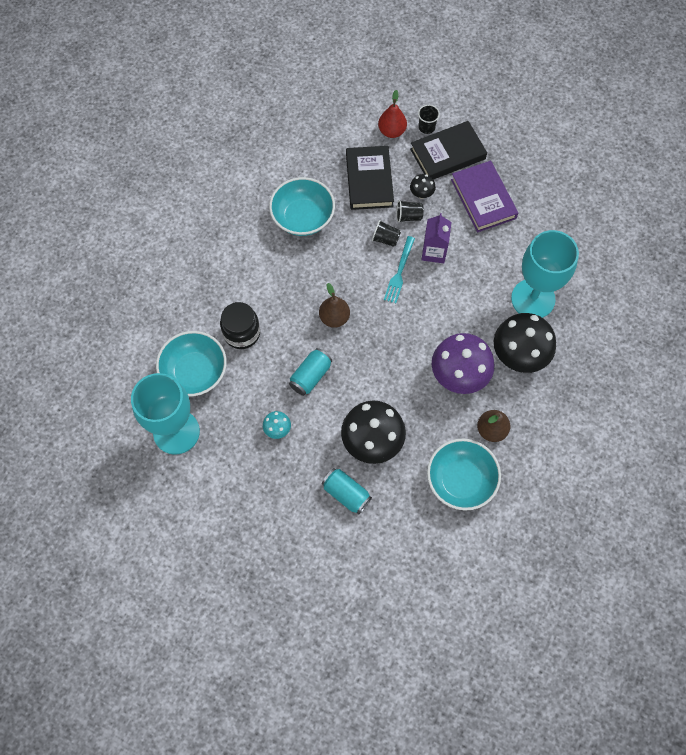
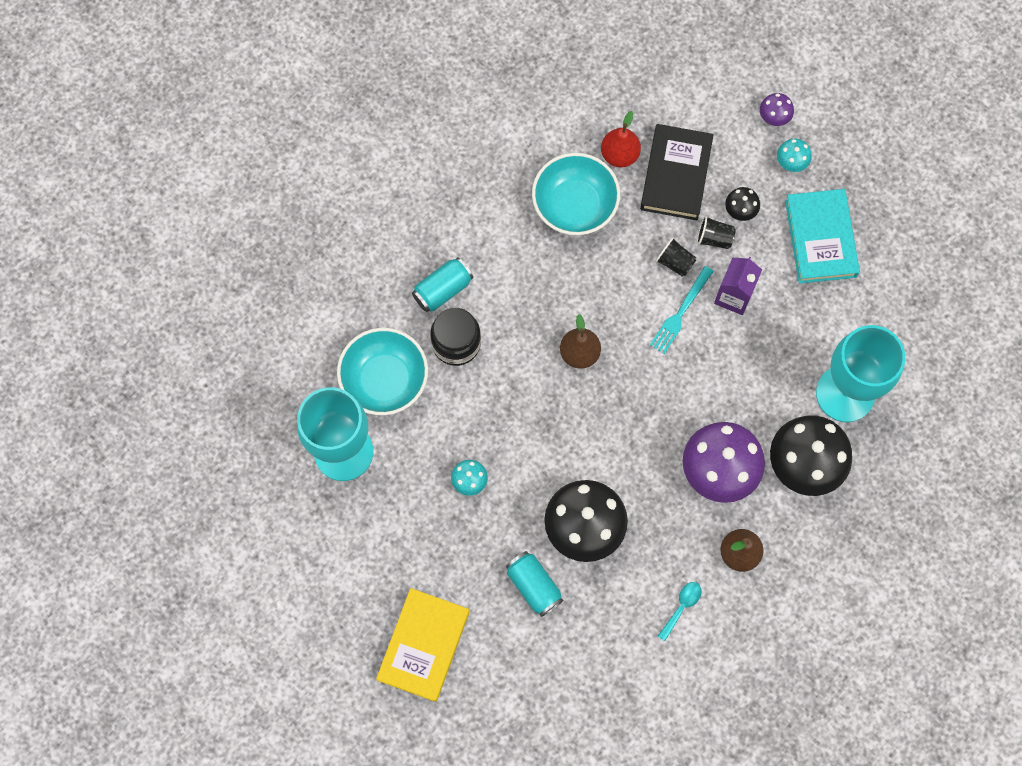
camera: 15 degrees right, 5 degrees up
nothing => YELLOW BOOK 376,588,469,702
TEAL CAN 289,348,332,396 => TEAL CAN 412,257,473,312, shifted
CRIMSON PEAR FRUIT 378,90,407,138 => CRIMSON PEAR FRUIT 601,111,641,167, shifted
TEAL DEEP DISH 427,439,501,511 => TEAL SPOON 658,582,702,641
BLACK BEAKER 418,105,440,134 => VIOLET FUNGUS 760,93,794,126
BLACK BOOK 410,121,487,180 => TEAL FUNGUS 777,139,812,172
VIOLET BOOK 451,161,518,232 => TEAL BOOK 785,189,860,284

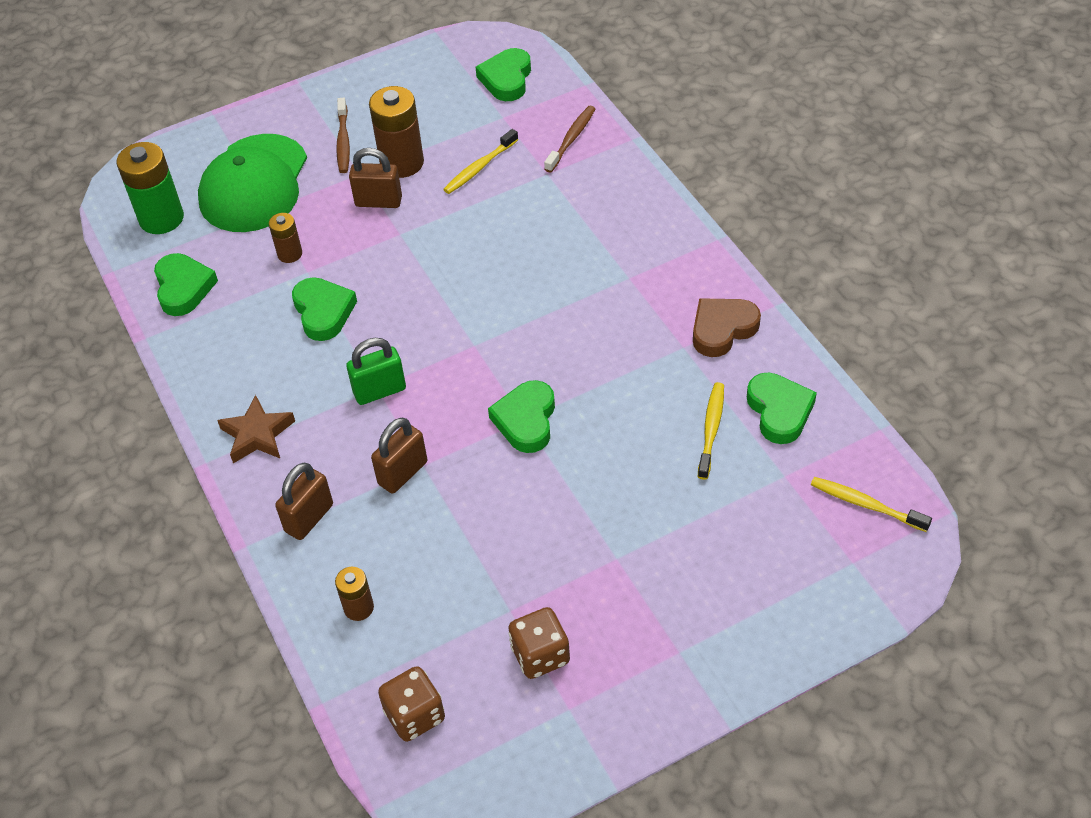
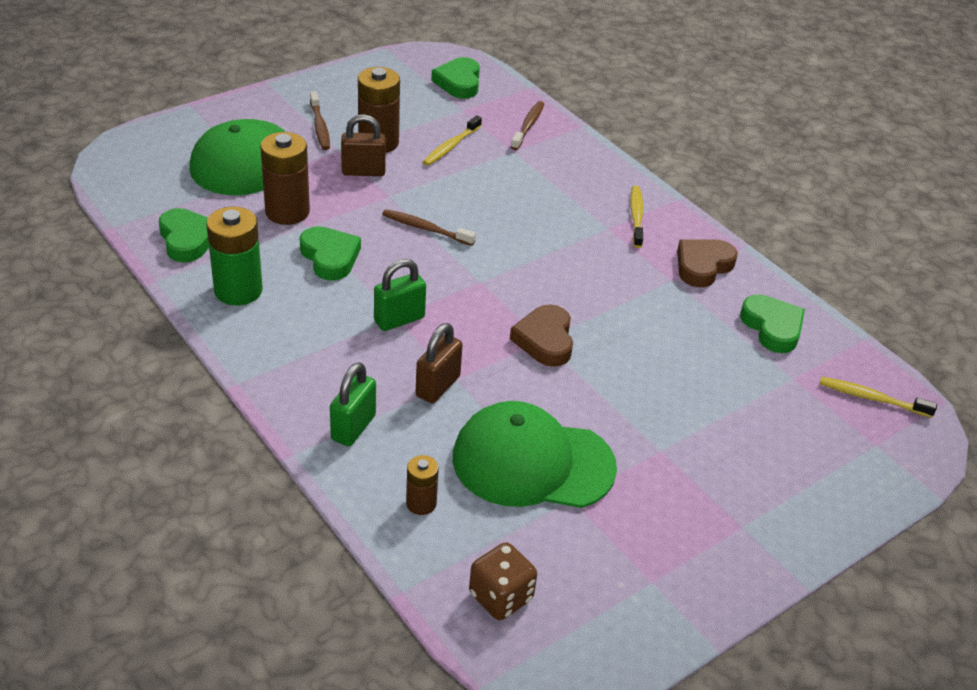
camera: 15 degrees left, 10 degrees down
LEAF-GREEN AA BATTERY 117,142,184,234 => LEAF-GREEN AA BATTERY 206,207,263,306, shifted
DARK BROWN AA BATTERY 269,213,302,263 => DARK BROWN AA BATTERY 260,132,310,225, x1.84
DARK BROWN SMALL LOCK 275,463,333,540 => LEAF-GREEN SMALL LOCK 330,362,376,446
nothing => DARK BROWN DENTAL BRUSH 382,209,476,246
nothing => LEAF-GREEN BASEBALL CAP 453,401,617,508
LEAF-GREEN HEART 488,380,555,453 => DARK BROWN HEART 510,304,573,367
YELLOW DENTAL BRUSH 698,382,724,480 => YELLOW DENTAL BRUSH 630,186,643,248, shifted
DARK BROWN STAR 217,395,295,463 => nothing
DARK BROWN GAME DIE 508,607,570,679 => nothing

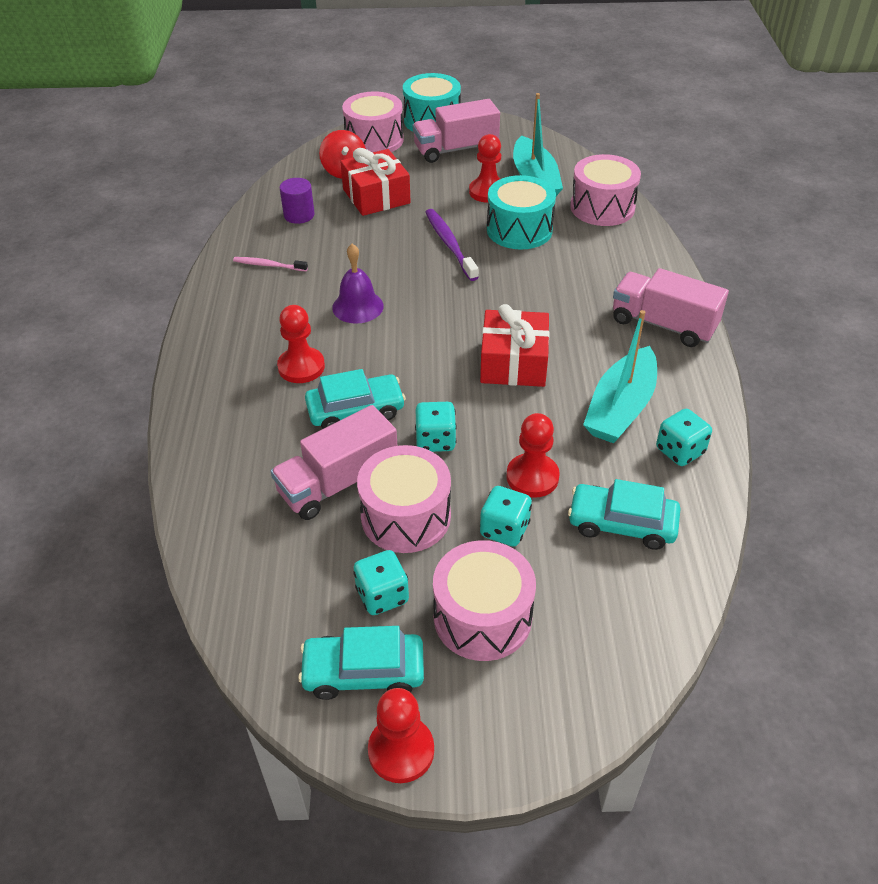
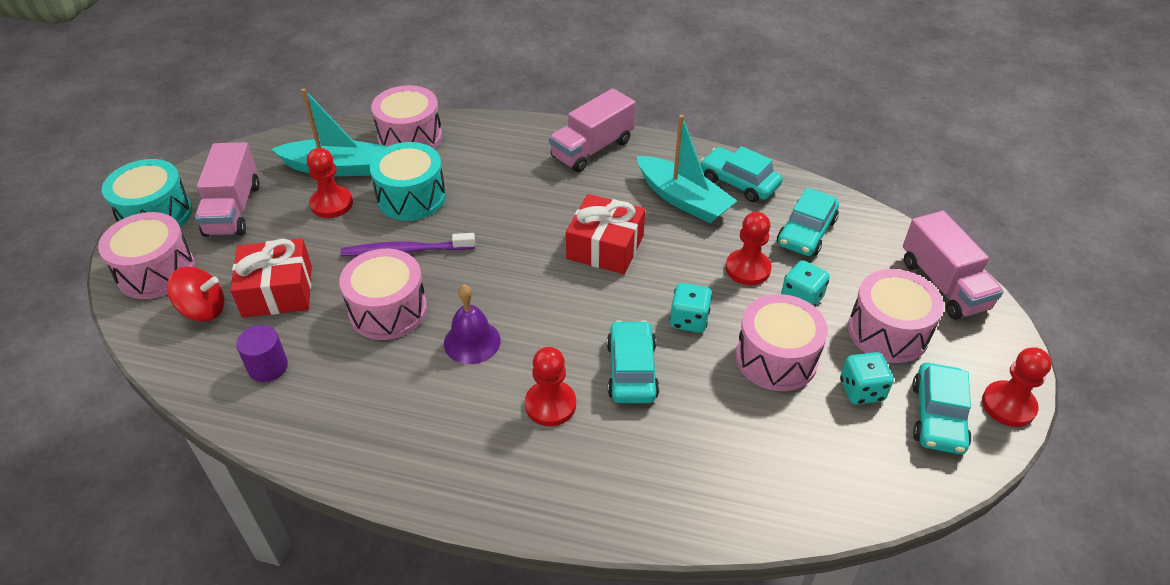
camera: 75 degrees left, 0 degrees up
nothing => PINK SNARE DRUM 339,249,427,340
TEAL GAME DIE 656,409,712,466 => TEAL TOY CAR 700,146,783,202
PINK TOY TRUCK 271,405,398,520 => PINK TOY TRUCK 903,211,1004,320, shifted
PINK DENTAL BRUSH 233,257,308,271 => nothing

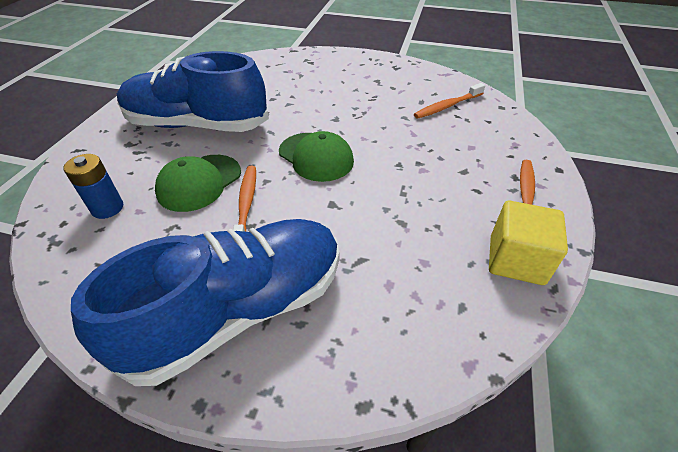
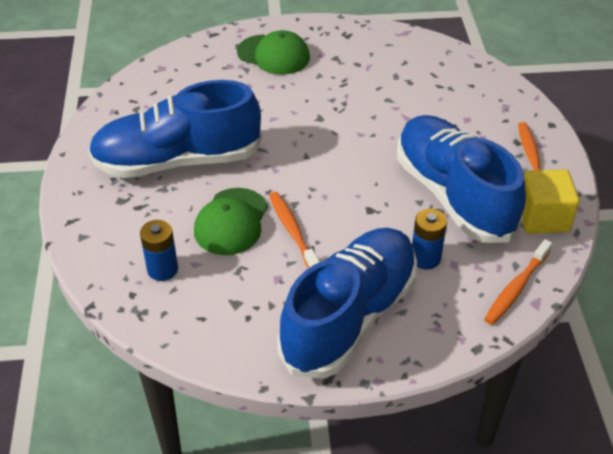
camera: 20 degrees left, 0 degrees up
LEAF-GREEN BASEBALL CAP 279,131,354,182 => LEAF-GREEN BASEBALL CAP 237,30,310,75, shifted
nothing => COBALT SNEAKER 397,115,526,243
nothing => COBALT AA BATTERY 412,209,447,270
ORANGE-COLOURED DENTAL BRUSH 414,83,485,119 => ORANGE-COLOURED DENTAL BRUSH 484,239,552,325, shifted

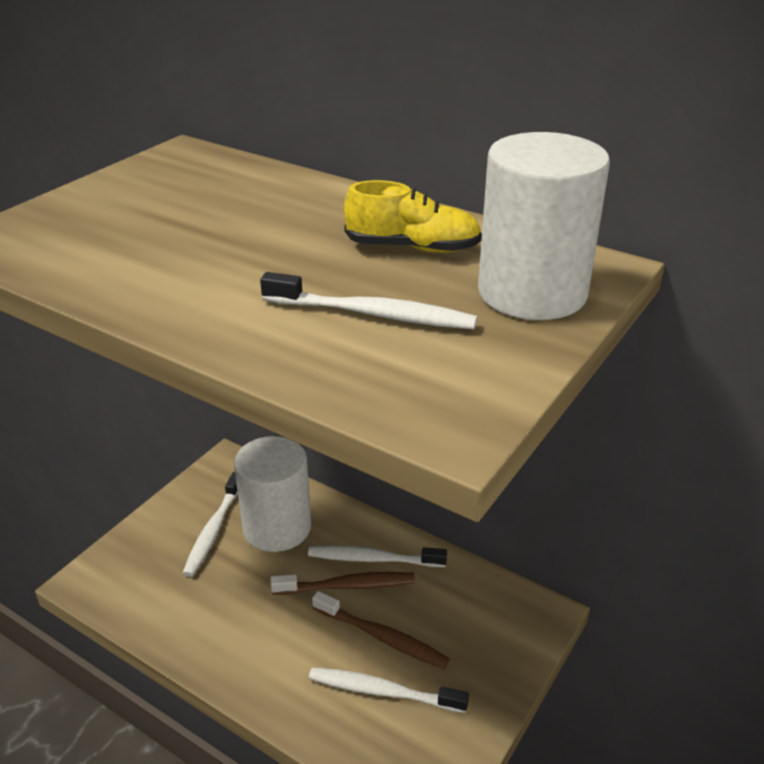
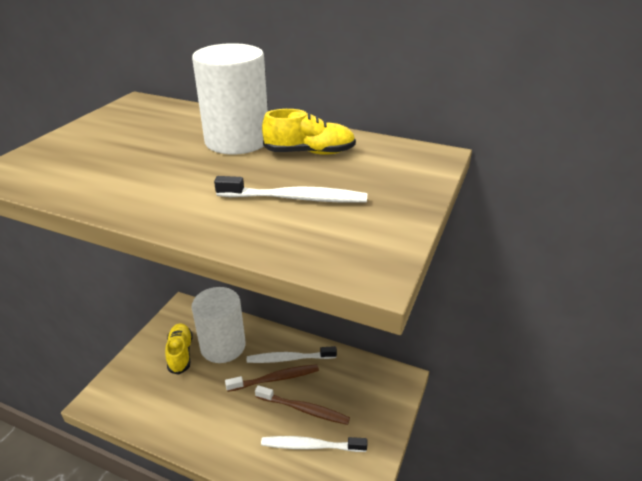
camera: 10 degrees left, 0 degrees up
WHITE DENTAL BRUSH 182,472,238,577 => YELLOW SNEAKER 165,324,193,375
WHITE SOLID CYLINDER 478,132,610,320 => WHITE SOLID CYLINDER 192,43,268,154, shifted

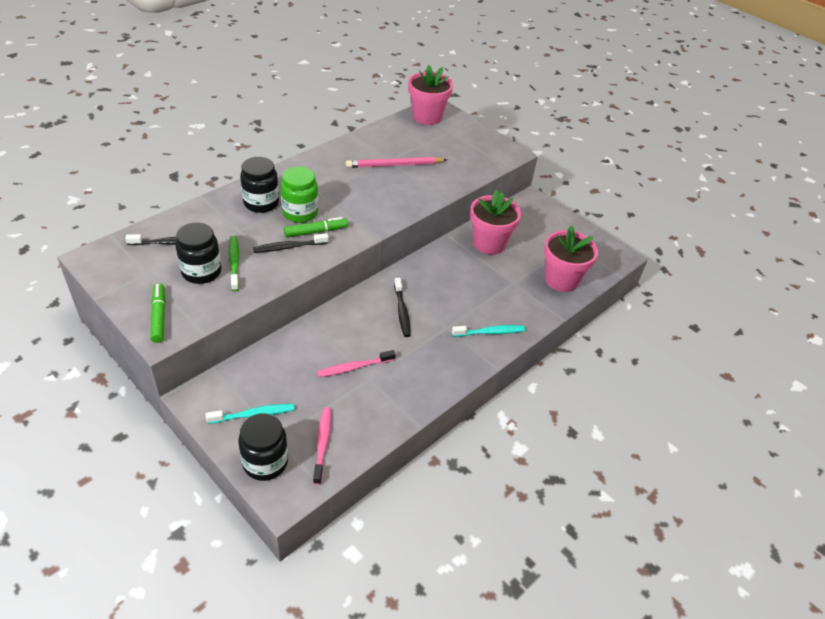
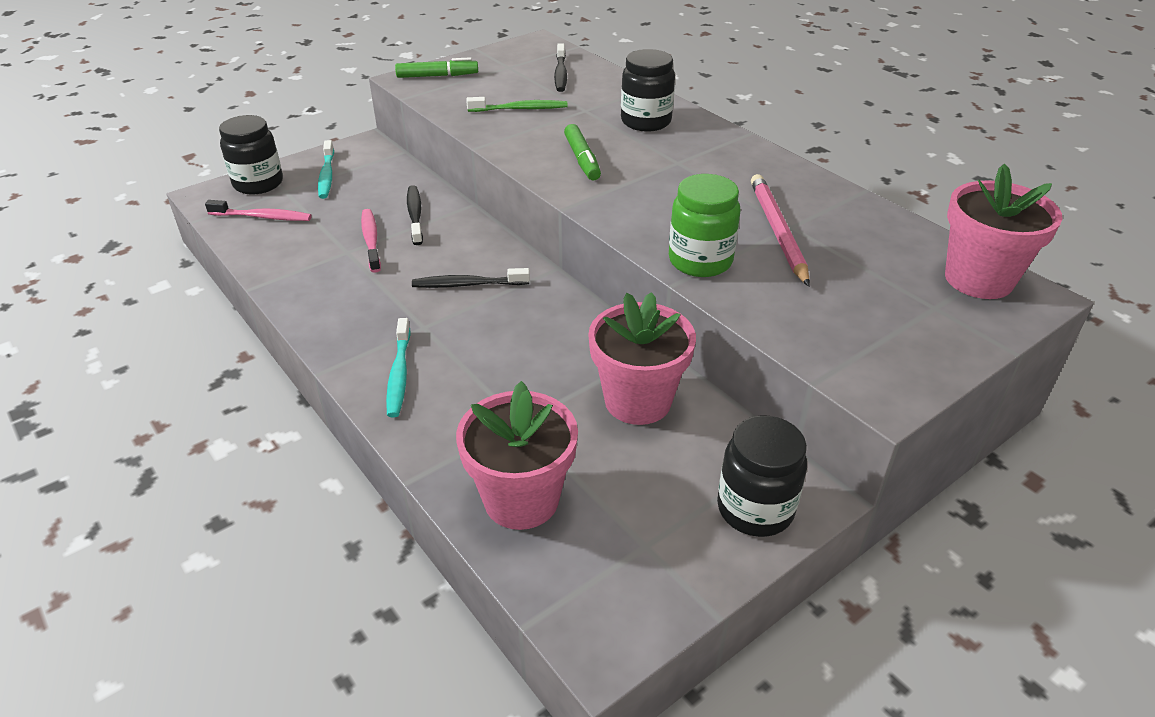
camera: 100 degrees right, 5 degrees down
BLACK DENTAL BRUSH 253,233,329,253 => BLACK DENTAL BRUSH 407,185,423,245, shifted
LEAF-GREEN JAR 281,166,318,223 => LEAF-GREEN JAR 669,174,741,277, shifted
BLACK JAR 176,222,221,284 => BLACK JAR 717,416,807,537, shifted

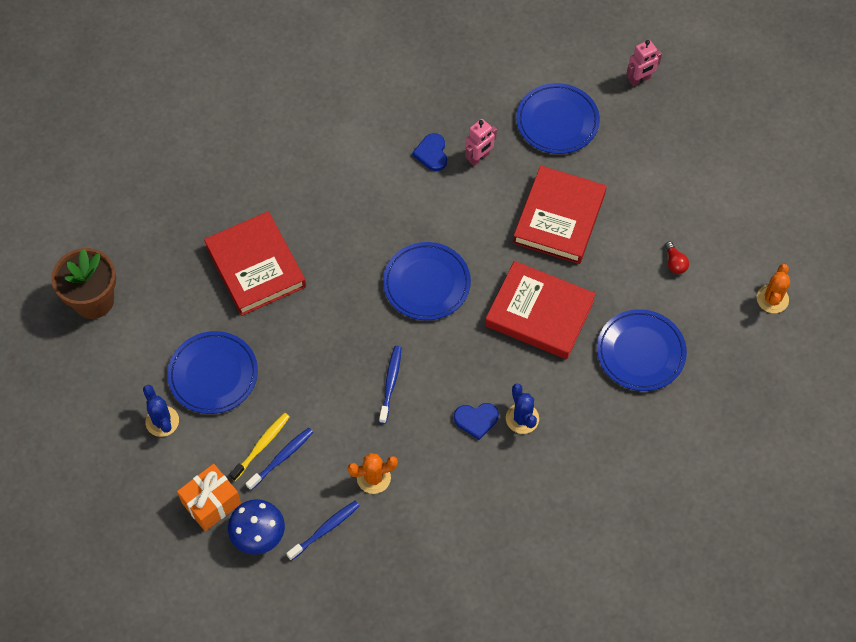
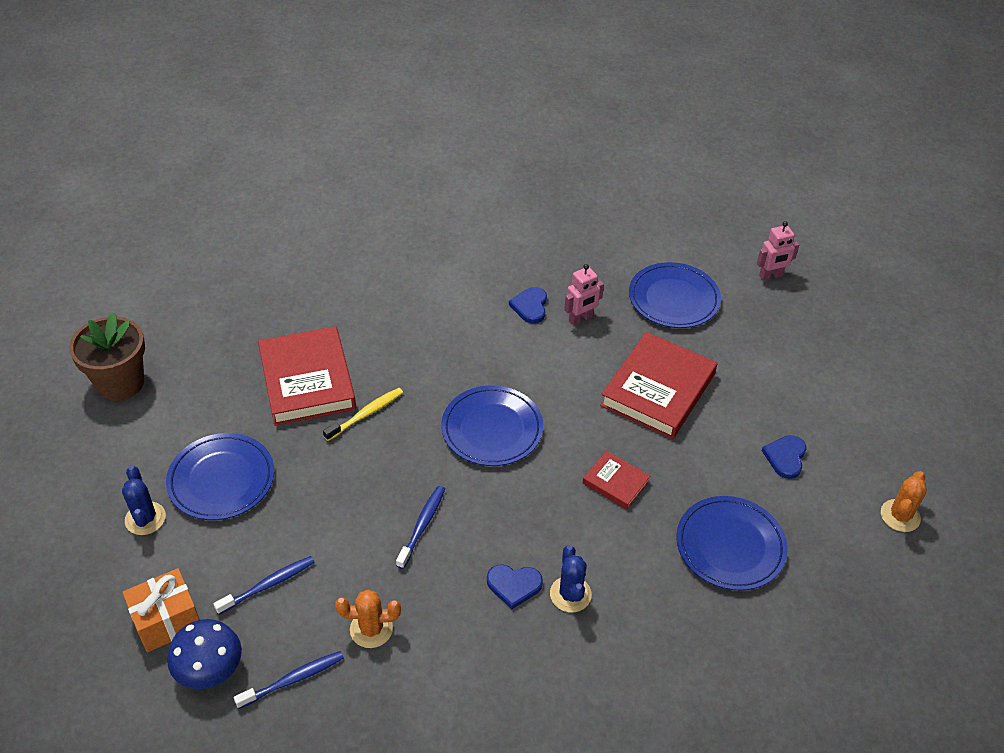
camera: 10 degrees right, 15 degrees down
YELLOW DENTAL BRUSH 229,413,290,481 => YELLOW DENTAL BRUSH 323,388,403,441, shifted
CRIMSON BOOK 485,261,596,359 => CRIMSON BOOK 583,451,650,509, x0.50
CRIMSON LIGHT BULB 665,242,689,274 => COBALT HEART 762,435,806,479

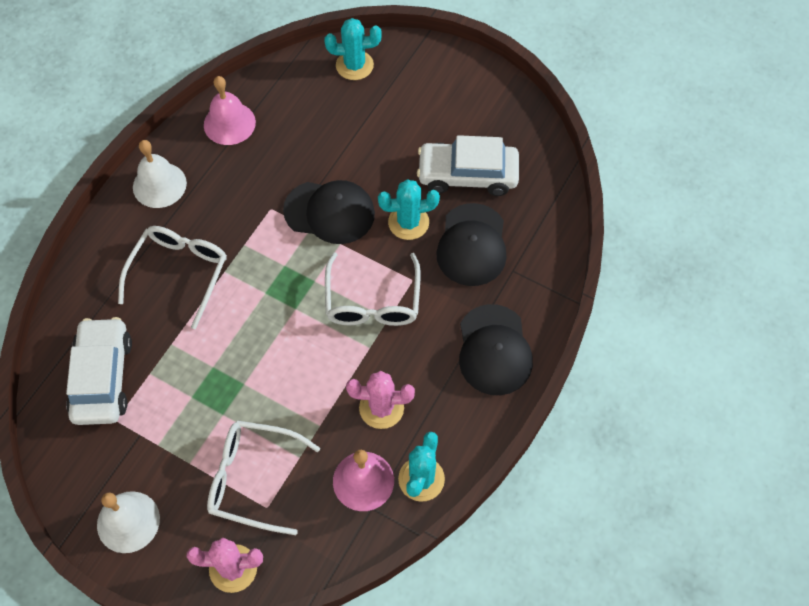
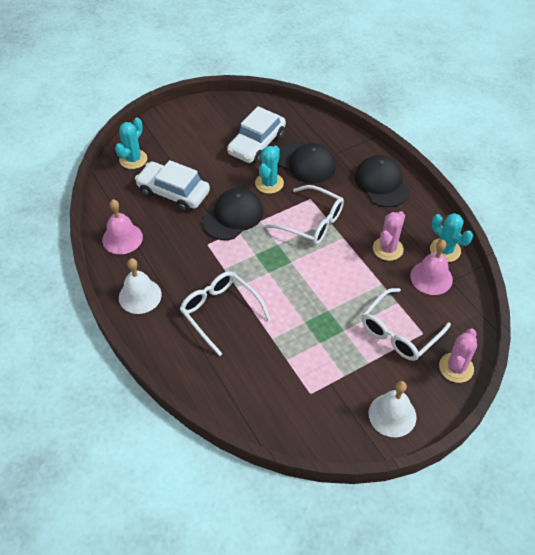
camera: 60 degrees left, 10 degrees down
WHITE TOY CAR 66,317,132,425 => WHITE TOY CAR 135,160,210,212, shifted
BLACK BASEBALL CAP 459,304,533,395 => BLACK BASEBALL CAP 355,155,410,207, 135 degrees counterclockwise

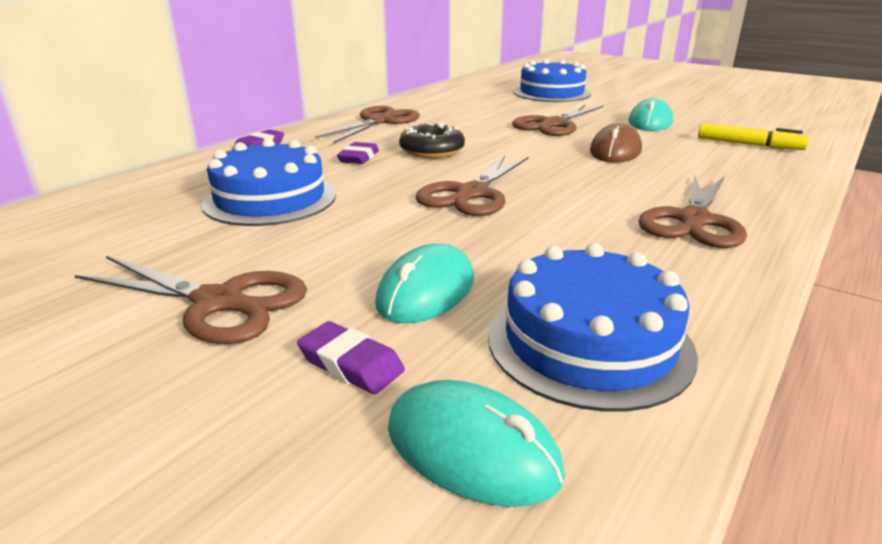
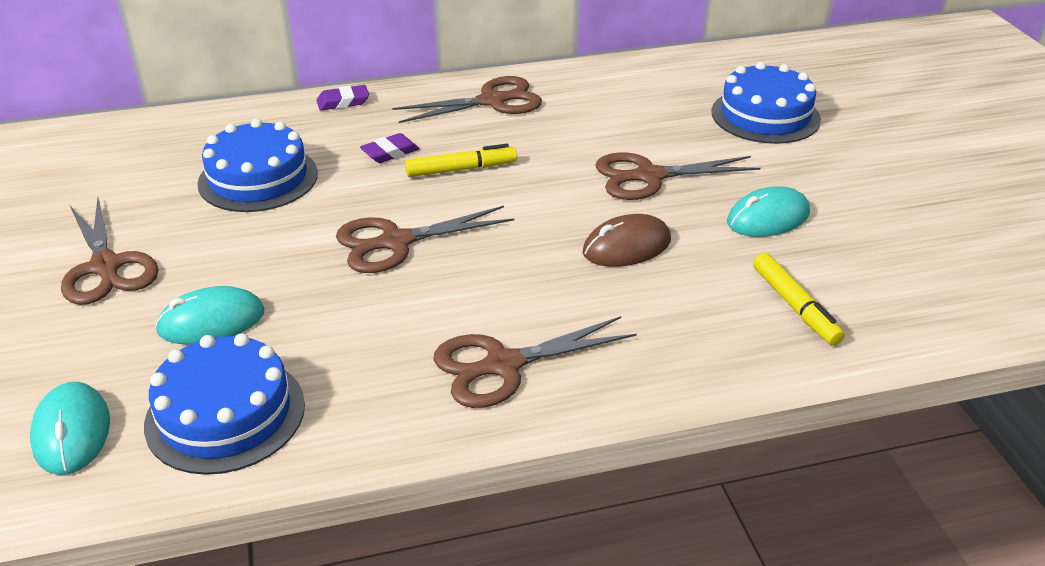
camera: 40 degrees right, 10 degrees up
BLACK DONUT 399,123,465,158 => YELLOW MARKER PEN 405,144,517,177
VIOLET PENCIL ERASER 297,321,405,394 => nothing

